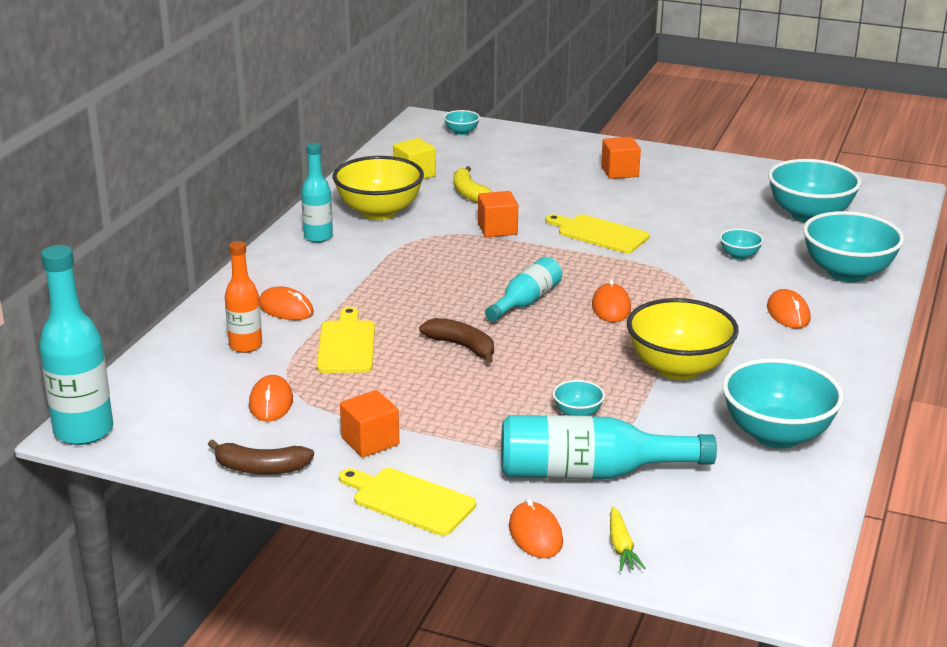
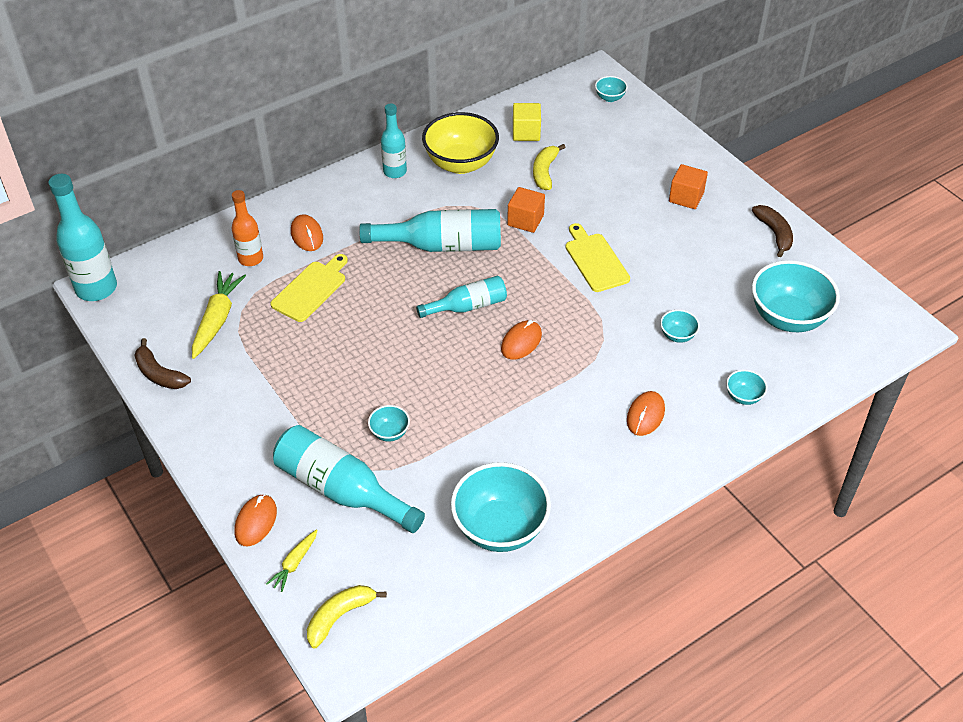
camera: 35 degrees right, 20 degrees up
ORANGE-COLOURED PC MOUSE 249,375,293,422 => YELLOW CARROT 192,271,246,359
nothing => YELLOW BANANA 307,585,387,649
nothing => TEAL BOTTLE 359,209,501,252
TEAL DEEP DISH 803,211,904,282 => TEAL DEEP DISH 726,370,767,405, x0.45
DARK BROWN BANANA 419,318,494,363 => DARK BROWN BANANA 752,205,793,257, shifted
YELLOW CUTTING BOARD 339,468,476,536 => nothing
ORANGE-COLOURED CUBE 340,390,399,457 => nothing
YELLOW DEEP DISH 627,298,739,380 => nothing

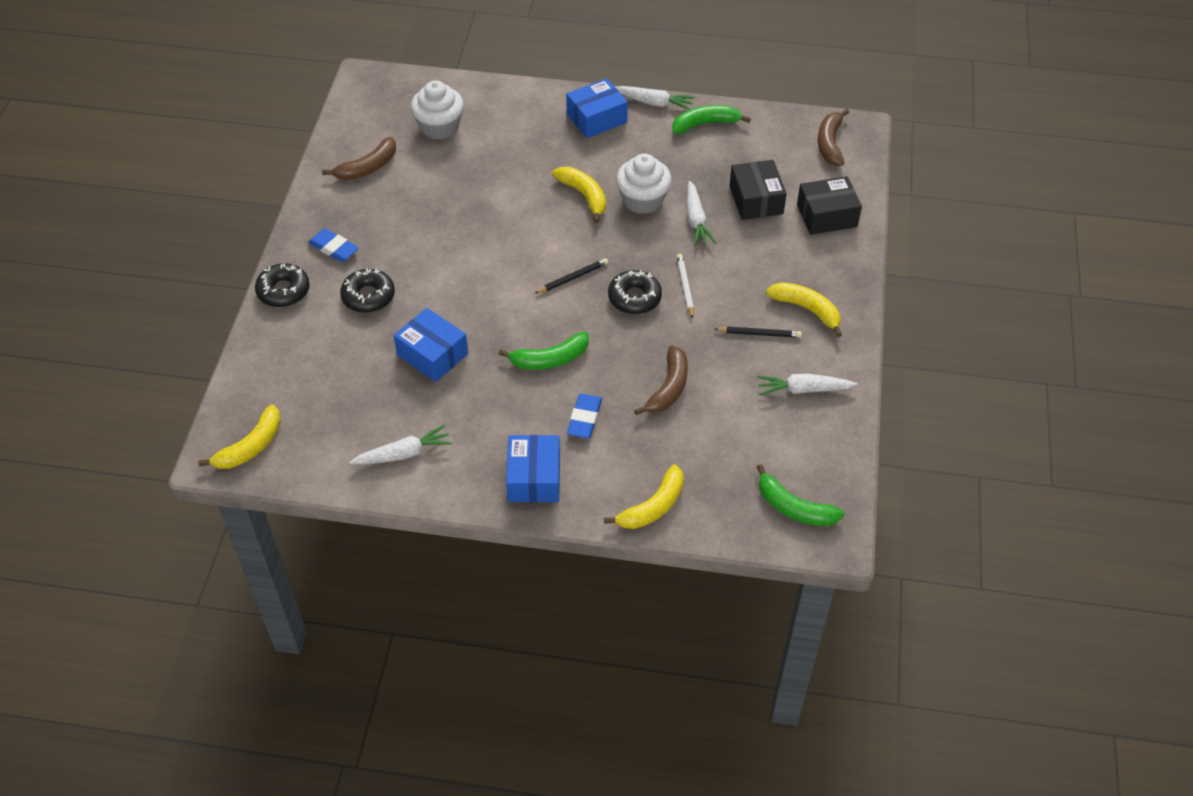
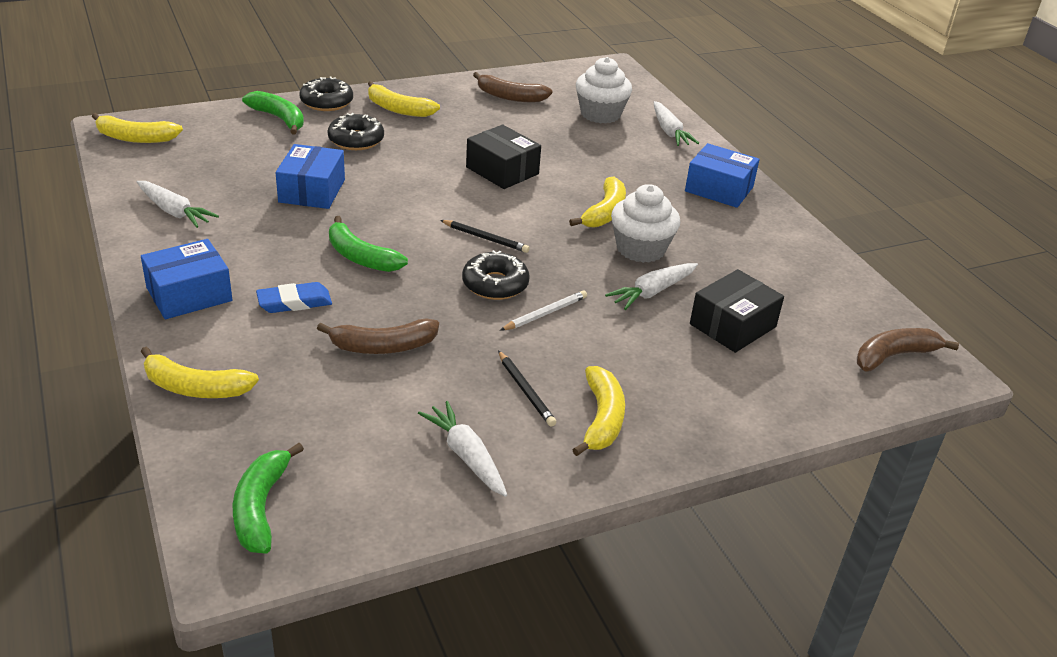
camera: 55 degrees right, 15 degrees down
LEAF-GREEN BANANA 672,105,751,134 => LEAF-GREEN BANANA 242,91,304,135, shifted
COBALT PENCIL ERASER 308,228,359,262 => YELLOW BANANA 368,81,440,117
BLACK PACKAGE 797,176,862,235 => BLACK PACKAGE 466,125,541,189, shifted
WHITE CARROT 615,86,695,110 => WHITE CARROT 653,101,699,146, shifted

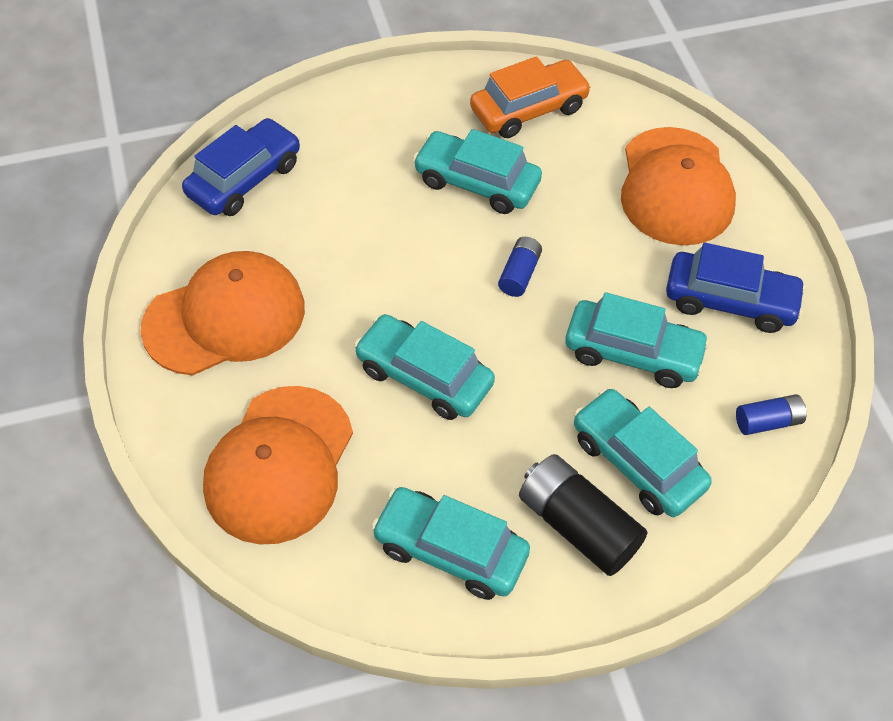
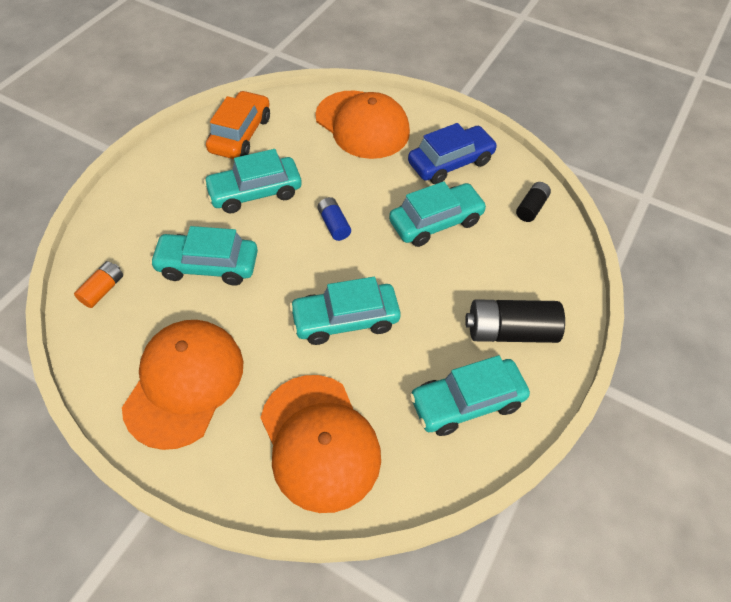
camera: 45 degrees left, 0 degrees up
COBALT TOY CAR 182,118,300,216 => ORANGE-COLOURED AA BATTERY 74,261,123,308
TEAL TOY CAR 574,388,712,517 => TEAL TOY CAR 150,226,258,286, shifted
COBALT AA BATTERY 736,394,807,435 => BLACK AA BATTERY 516,182,551,222

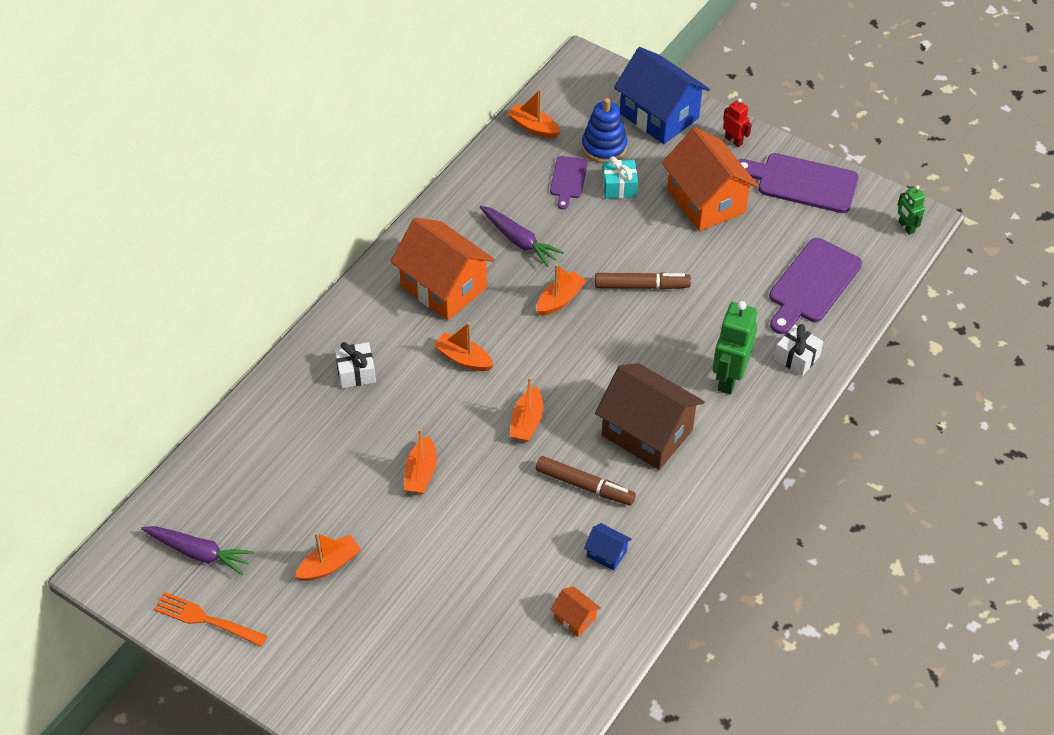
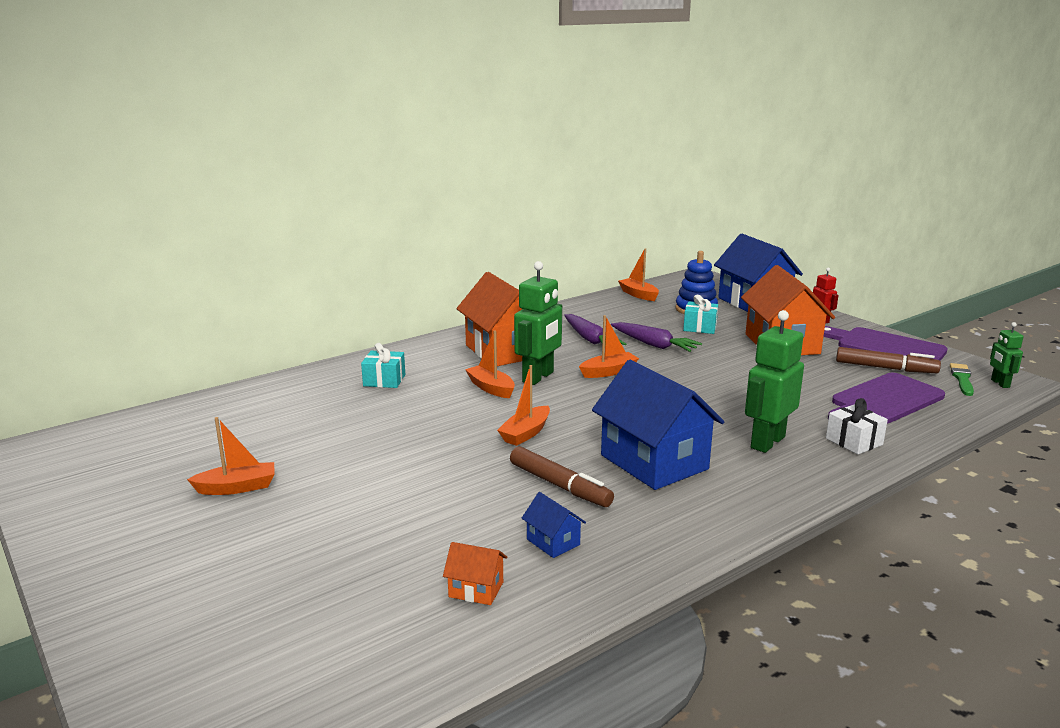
camera: 20 degrees right, 30 degrees down
WHITE PRESENT 335,342,376,388 => TEAL PRESENT 361,343,405,388
ORANGE-COLOURED TOY HOUSE 550,586,601,637 => ORANGE-COLOURED TOY HOUSE 443,542,507,605, 45 degrees counterclockwise
nothing => LEAF-GREEN ROBOT FIGURE 514,261,562,385
DARK BROWN TOY HOUSE 595,363,705,470 => COBALT TOY HOUSE 592,360,724,490
VIOLET CARROT 141,526,254,575 => VIOLET CARROT 611,322,702,352, shifted
DARK BROWN MARKER PEN 595,272,691,290 => DARK BROWN MARKER PEN 836,347,941,373, shifted
nothing => LEAF-GREEN BRUSH 950,363,974,396
ORANGE-COLOURED TABLE FORK 154,592,267,647 => nothing
ORANGE-COLOURED TOY BOAT 404,429,437,494 => nothing
VIOLET CUTTING BOARD 550,156,588,210 => nothing

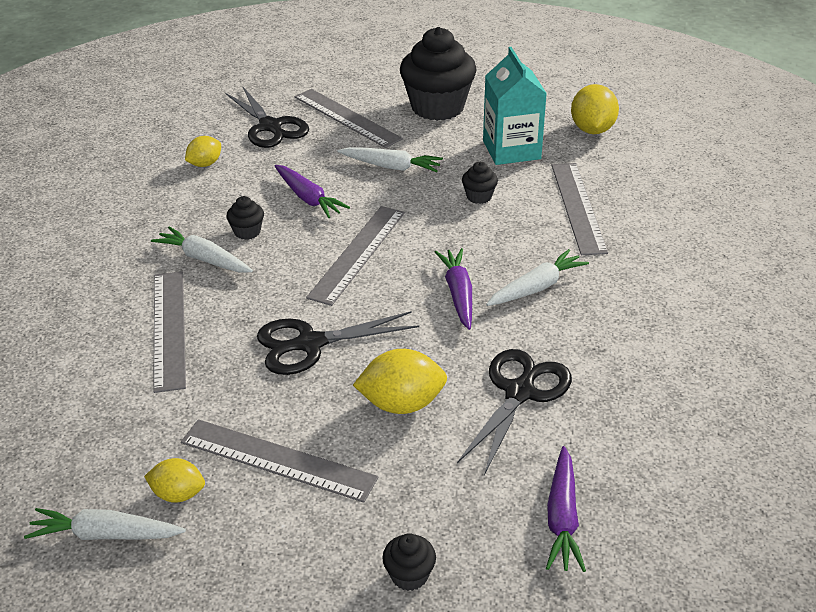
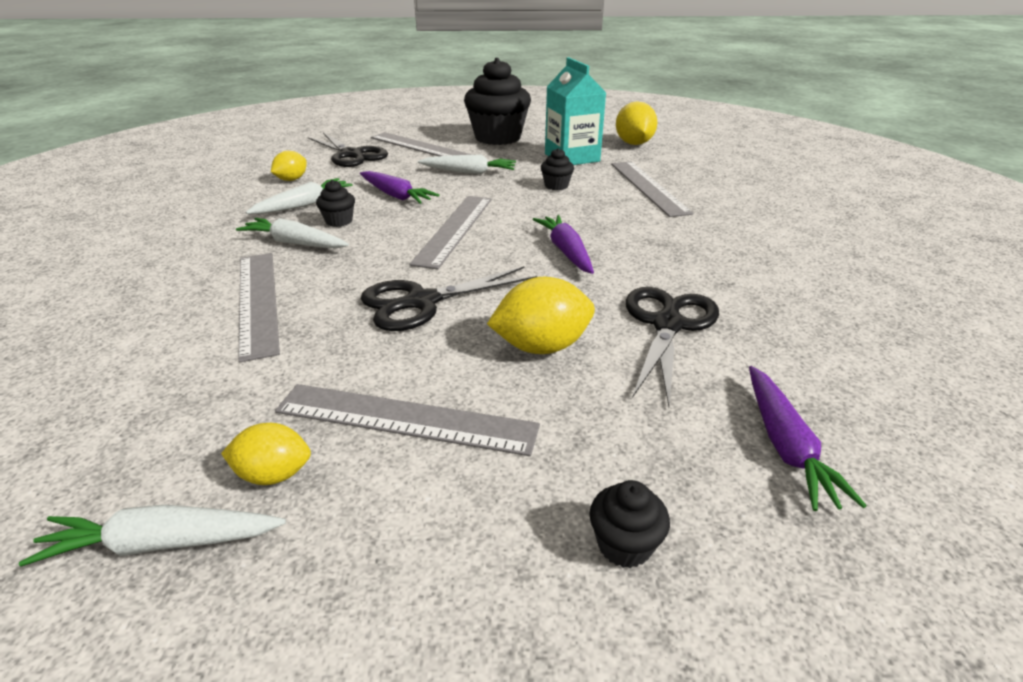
camera: 10 degrees left, 5 degrees down
WHITE CARROT 486,249,589,306 => WHITE CARROT 246,178,353,214, shifted

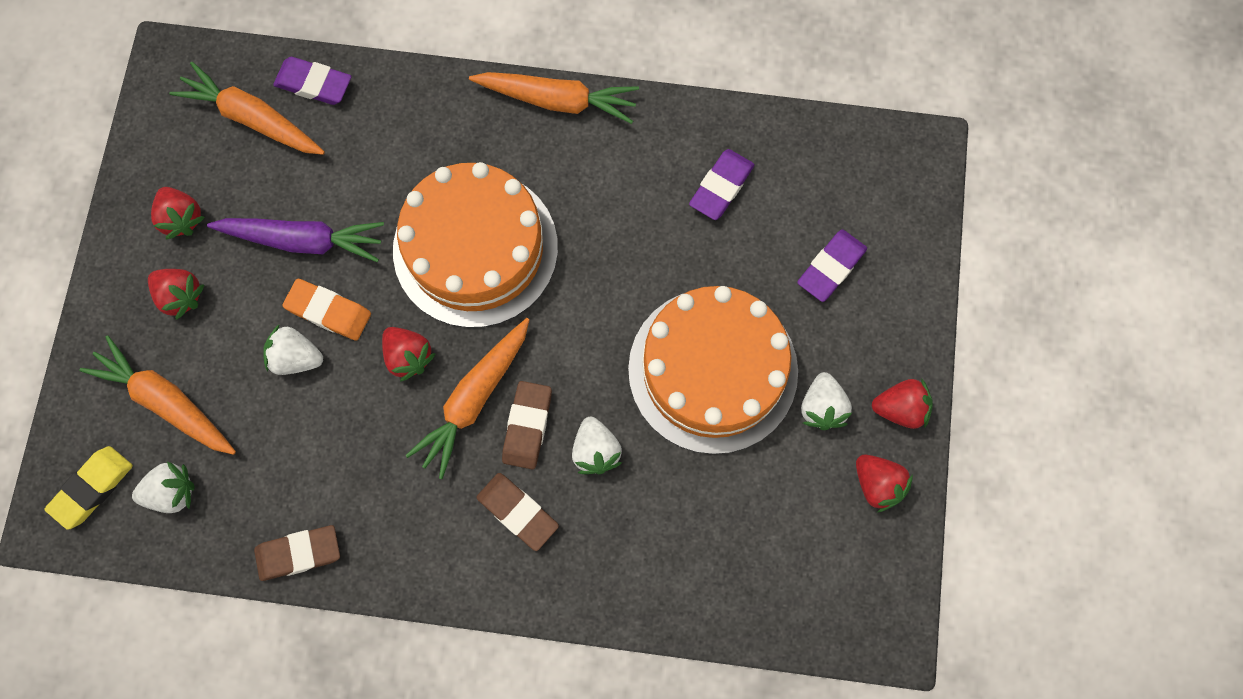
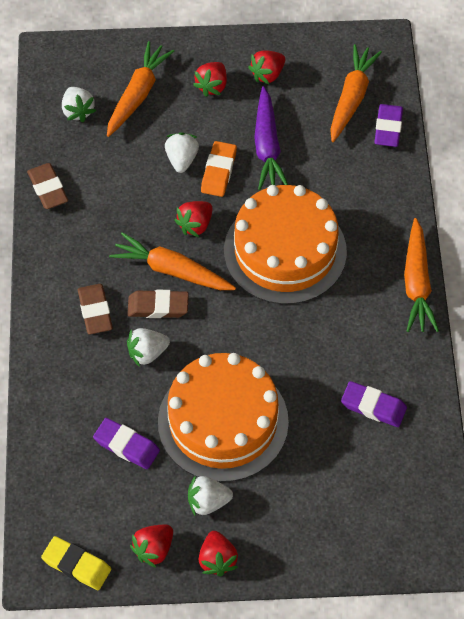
camera: 80 degrees right, 15 degrees down
YELLOW PENCIL ERASER 44,446,133,530 => YELLOW PENCIL ERASER 41,536,111,590, shifted
DARK BROWN PENCIL ERASER 477,473,559,551 => DARK BROWN PENCIL ERASER 78,284,113,335, 45 degrees counterclockwise
VIOLET PENCIL ERASER 797,229,867,302 => VIOLET PENCIL ERASER 93,418,160,469, shifted

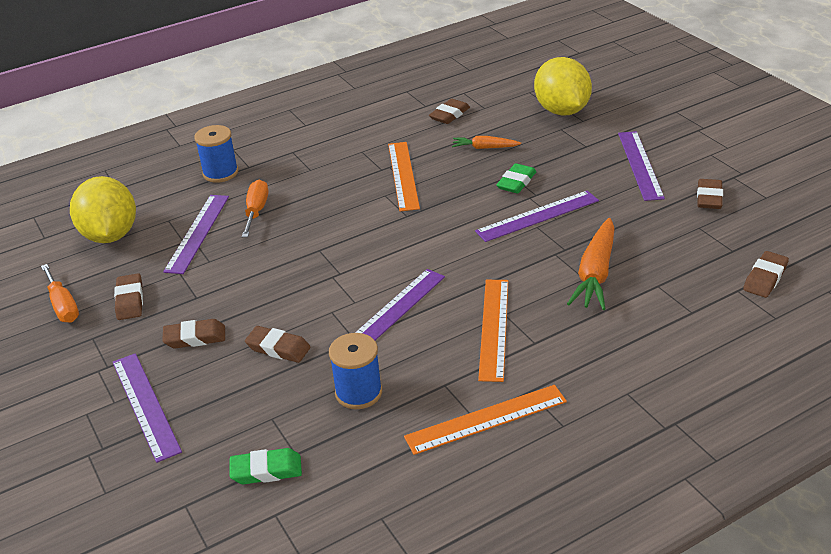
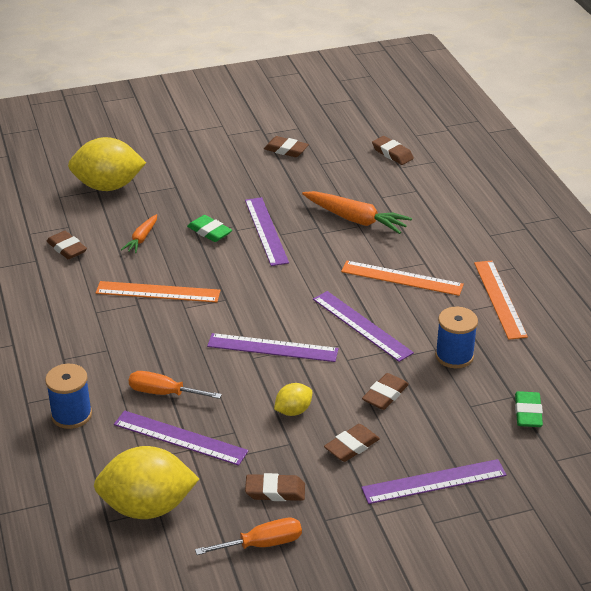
camera: 80 degrees left, 0 degrees up
VIOLET STRAIGHTEDGE 618,131,665,201 => VIOLET STRAIGHTEDGE 207,333,338,362, shifted
nothing => YELLOW LEMON 274,383,312,416
DARK BROWN PENCIL ERASER 162,319,225,349 => DARK BROWN PENCIL ERASER 324,424,380,462, 45 degrees clockwise

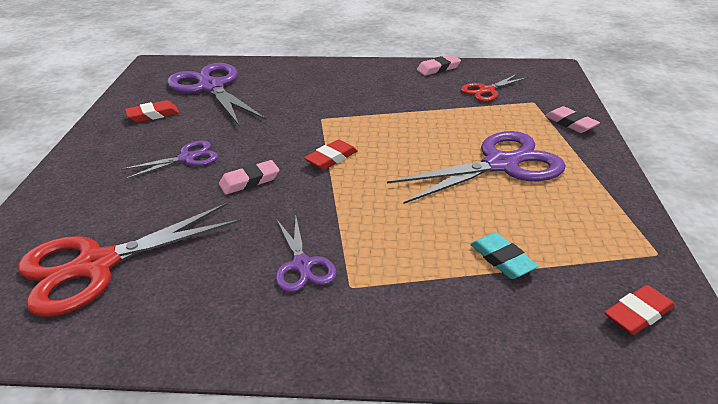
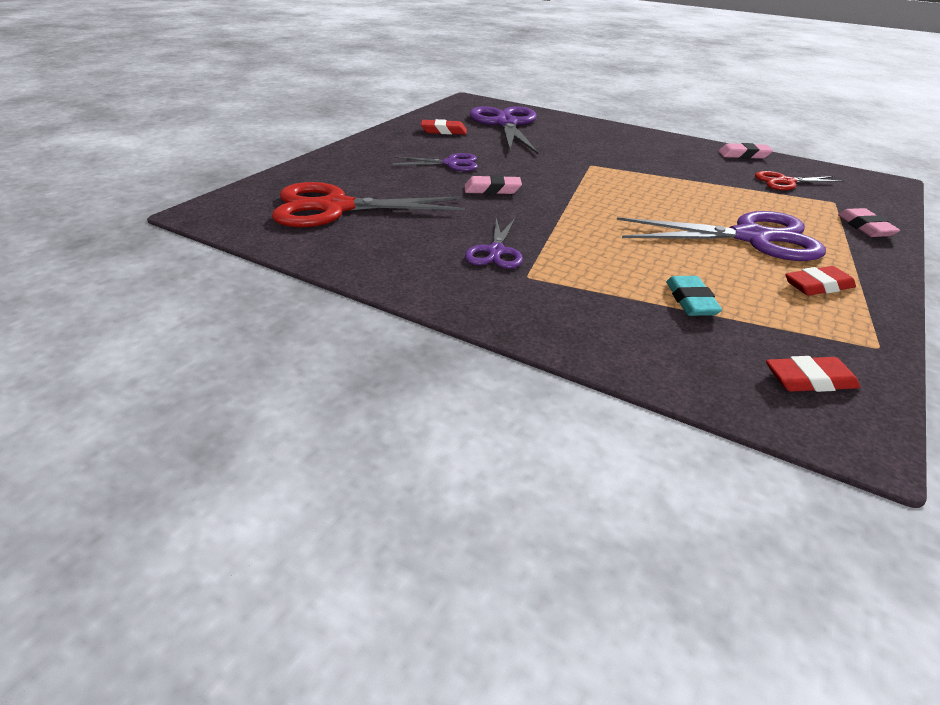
camera: 25 degrees right, 0 degrees up
CRIMSON PENCIL ERASER 304,139,357,170 => CRIMSON PENCIL ERASER 785,266,856,296, shifted

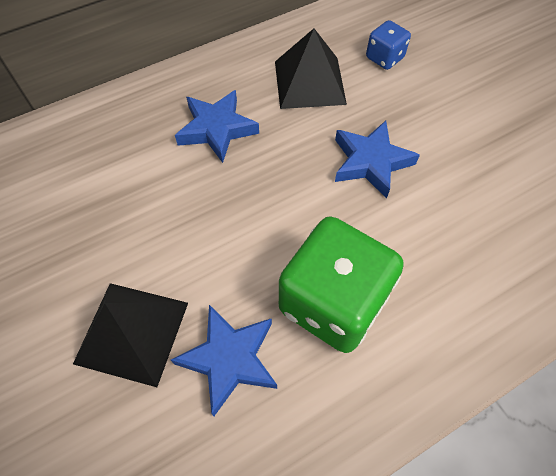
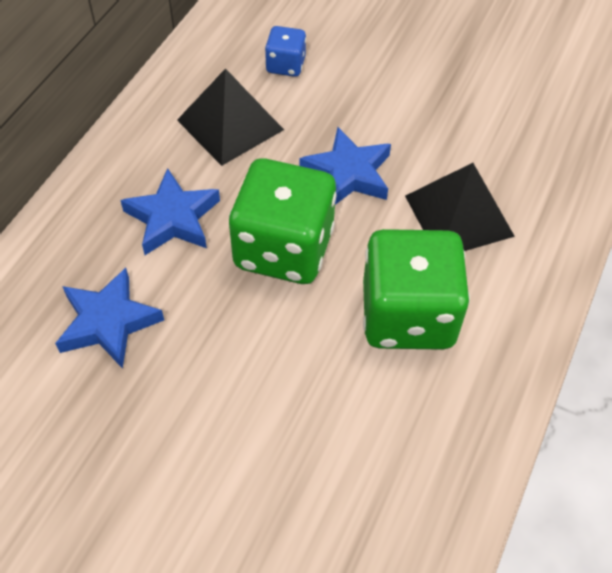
camera: 35 degrees left, 5 degrees down
COBALT STAR 171,305,277,416 => COBALT STAR 55,268,164,369, shifted
nothing => LEAF-GREEN GAME DIE 229,158,337,284
BLACK SOLID PYRAMID 73,283,188,387 => BLACK SOLID PYRAMID 405,163,515,251, shifted

